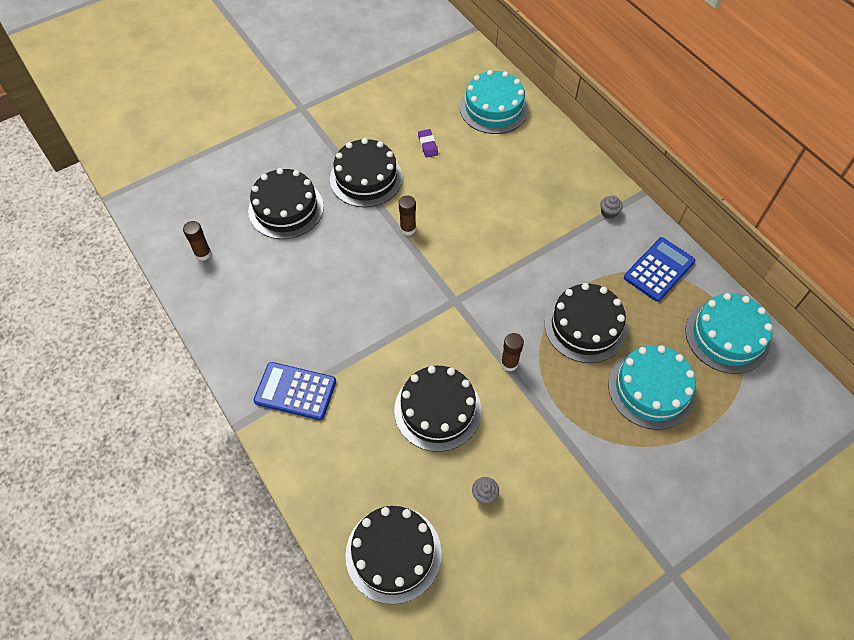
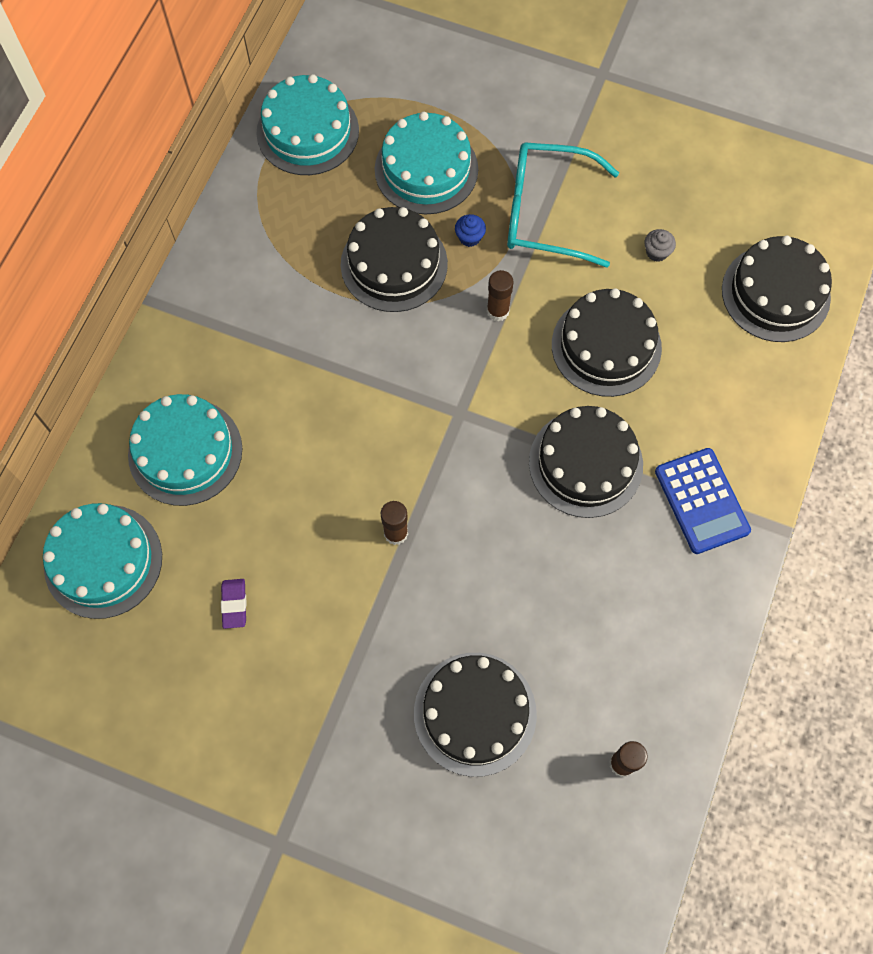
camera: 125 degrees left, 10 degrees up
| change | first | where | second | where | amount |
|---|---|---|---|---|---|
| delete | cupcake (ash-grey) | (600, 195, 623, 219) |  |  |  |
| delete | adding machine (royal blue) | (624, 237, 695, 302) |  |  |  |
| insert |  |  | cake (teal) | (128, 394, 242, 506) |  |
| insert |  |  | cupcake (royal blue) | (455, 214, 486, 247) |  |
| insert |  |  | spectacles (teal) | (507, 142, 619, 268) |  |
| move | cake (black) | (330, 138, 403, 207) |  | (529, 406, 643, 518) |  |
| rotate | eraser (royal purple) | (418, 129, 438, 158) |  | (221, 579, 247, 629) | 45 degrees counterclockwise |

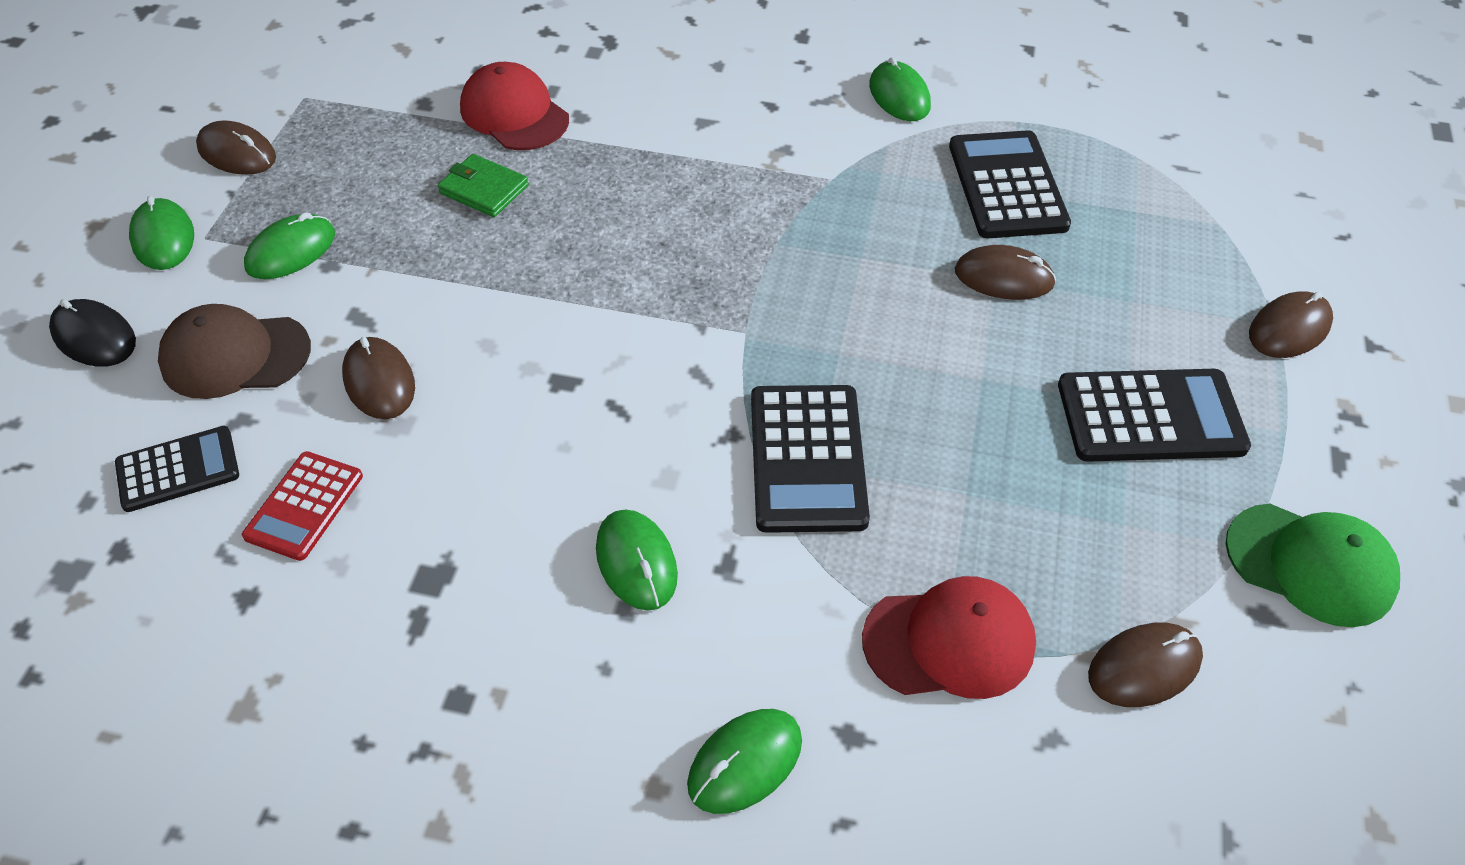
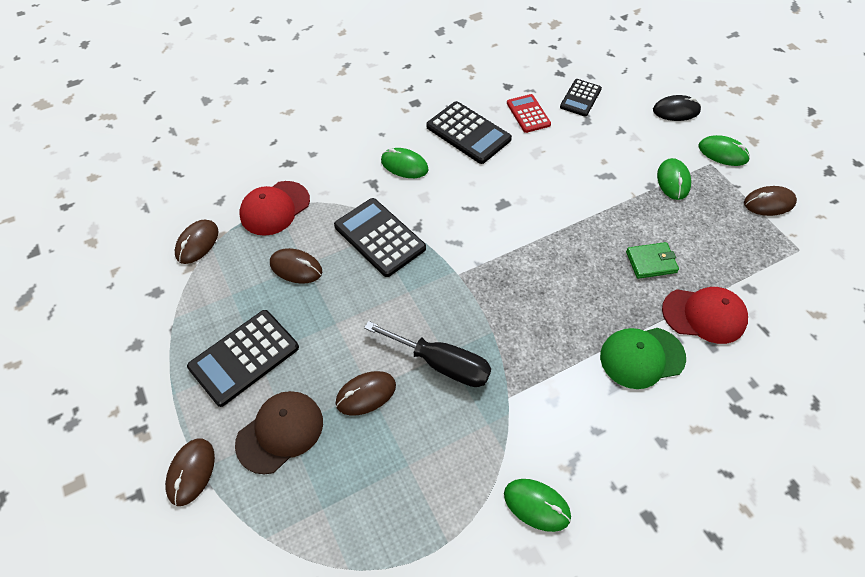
camera: 140 degrees right, 5 degrees up
| change | first | where | second | where | amount |
|---|---|---|---|---|---|
| delete | computer mouse (leaf-green) | (687, 709, 802, 814) |  |  |  |
| insert |  |  | hand screwdriver (black) | (364, 321, 491, 387) |  |
| move | baseball cap (russet) | (158, 304, 311, 399) |  | (235, 391, 323, 474) |  |
| move | computer mouse (russet) | (342, 337, 415, 419) |  | (270, 248, 322, 284) |  |
| move | adding machine (black) | (949, 130, 1071, 238) |  | (426, 101, 512, 164) |  |
| move | baseball cap (leaf-green) | (1226, 504, 1400, 627) |  | (600, 328, 686, 389) |  |

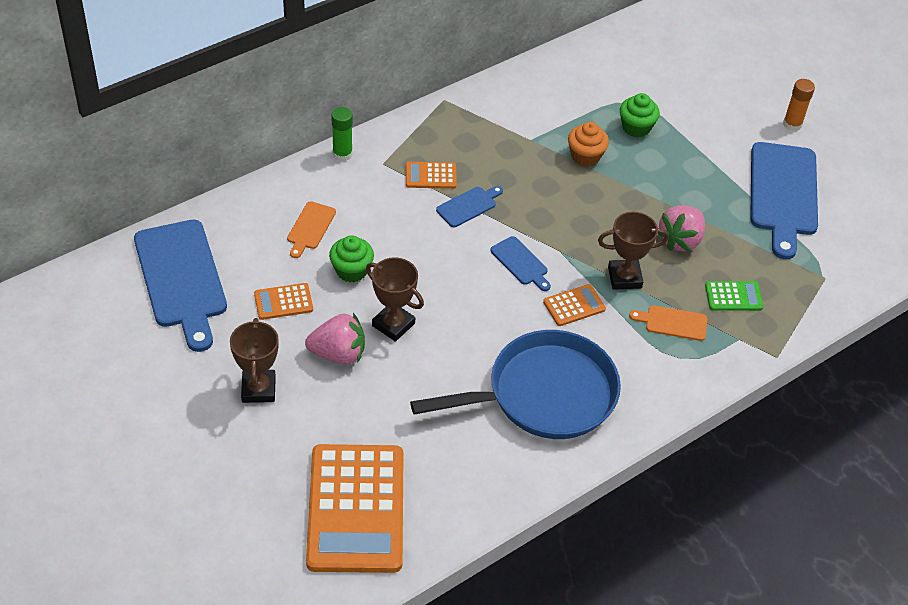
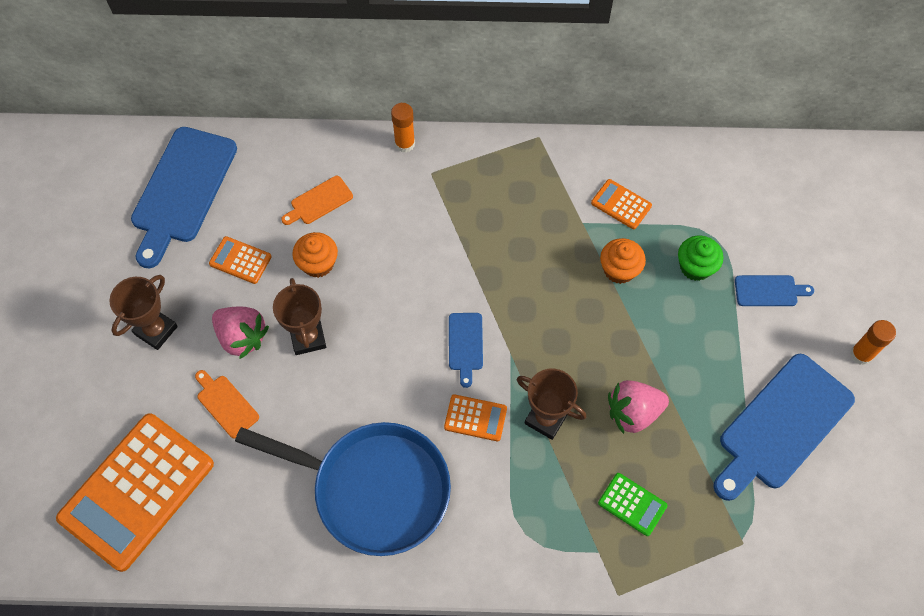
camera: 40 degrees right, 15 degrees up
| change | first | where | second | where | amount |
|---|---|---|---|---|---|
| move | adding machine (orange-coloured) | (406, 162, 457, 189) |  | (591, 179, 652, 229) |  |
| move | chopping board (royal blue) | (436, 186, 503, 227) |  | (735, 275, 814, 306) |  |
| move | chopping board (orange-coloured) | (629, 305, 708, 341) |  | (195, 370, 259, 439) |  |
| recolor | cupcake (leaf-green) | (329, 235, 374, 282) | cupcake (orange-coloured) | (292, 232, 338, 278) |  |
| recolor | glue (leaf-green) | (331, 107, 353, 161) | glue (orange-coloured) | (391, 103, 415, 152) |  |

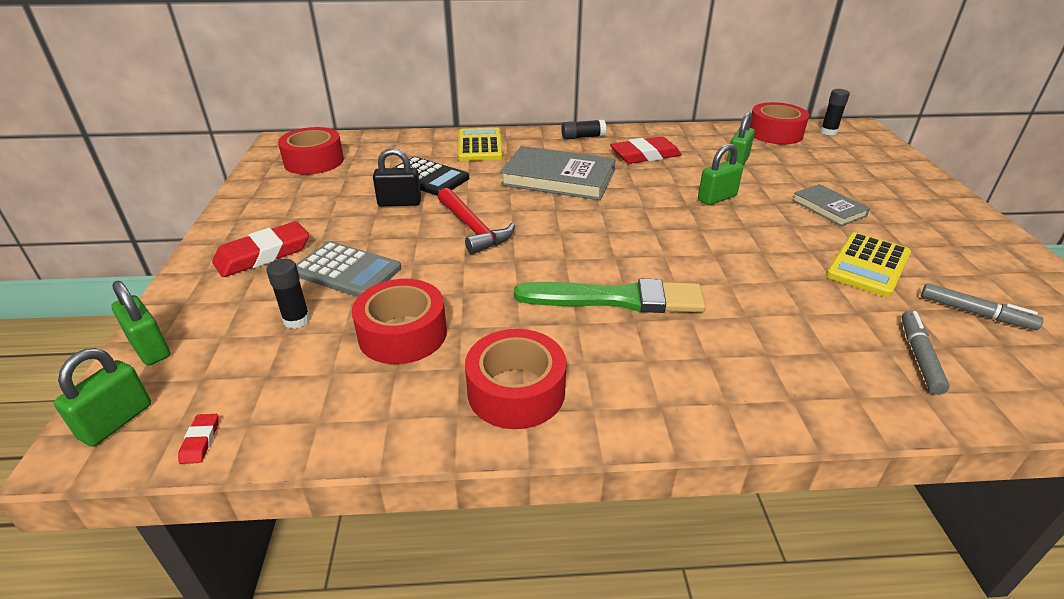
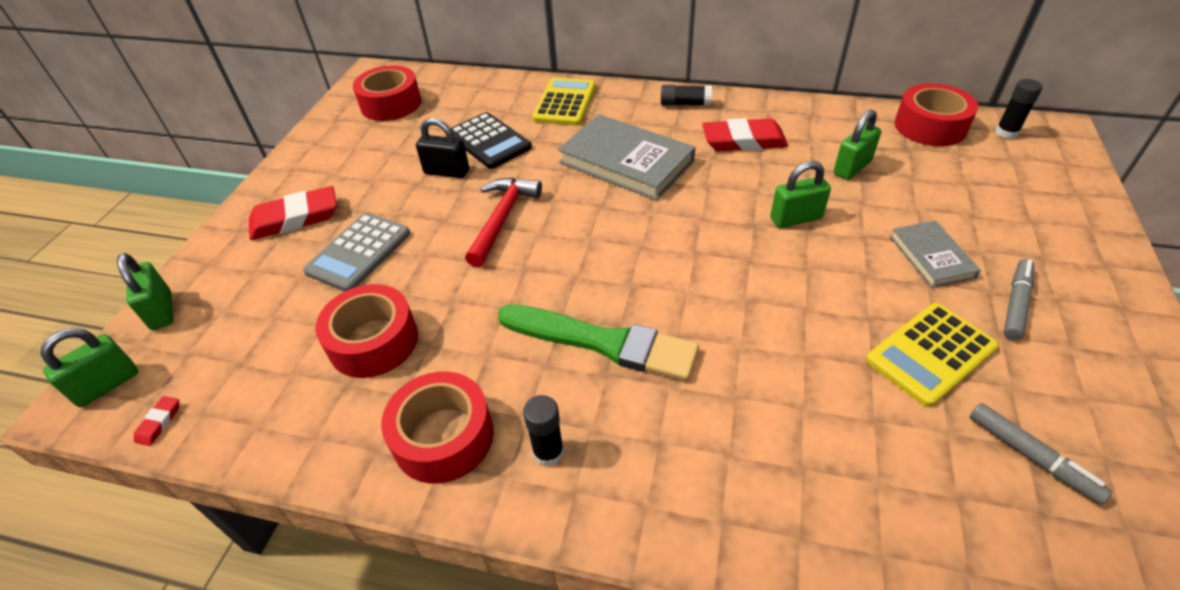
camera: 20 degrees right, 10 degrees up
| change | first | where | second | where | amount |
|---|---|---|---|---|---|
| move | glue (black) | (266, 259, 310, 329) |  | (523, 395, 564, 467) |  |
| move | marker pen (ash-grey) | (901, 311, 950, 394) |  | (1004, 259, 1034, 340) |  |
| rotate | adding machine (ash-grey) | (296, 241, 401, 297) |  | (303, 213, 410, 292) | 75 degrees clockwise |
| rotate | claw hammer (red) | (438, 188, 515, 254) |  | (465, 178, 542, 267) | 150 degrees counterclockwise |

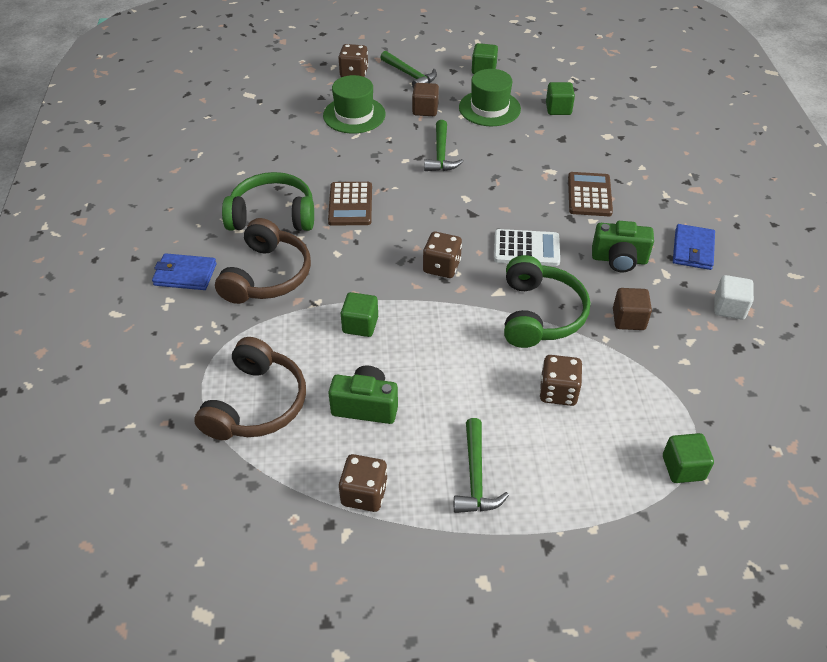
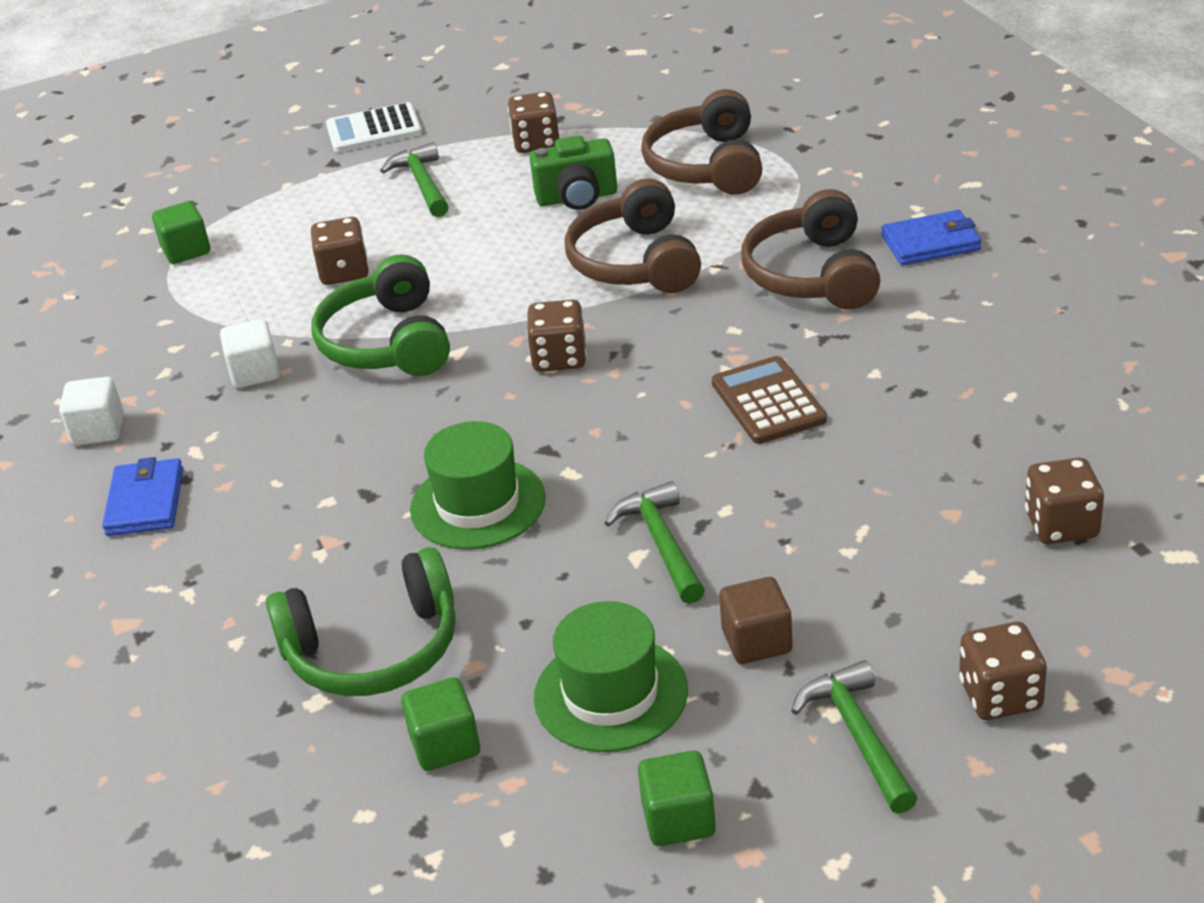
camera: 165 degrees right, 10 degrees down
| change | first | where | second | where | amount |
|---|---|---|---|---|---|
| delete | adding machine (russet) | (568, 172, 613, 216) |  |  |  |
| delete | compact camera (leaf-green) | (592, 221, 654, 272) |  |  |  |
| insert |  |  | dice (russet) | (1025, 458, 1104, 544) |  |
| move | over-ear headphones (leaf-green) | (222, 172, 314, 231) |  | (266, 547, 456, 696) |  |
| move | hat (leaf-green) | (323, 75, 385, 134) |  | (410, 421, 546, 550) |  |
| move | adding machine (snow-white) | (494, 229, 560, 266) |  | (326, 102, 422, 153) |  |
| replace | solid cube (leaf-green) | (341, 292, 378, 337) | over-ear headphones (russet) | (565, 178, 701, 293) |  |
| recolor | solid cube (russet) | (613, 288, 652, 330) | solid cube (snow-white) | (220, 319, 280, 388) |  |
| rotate | claw hammer (leaf-green) | (380, 51, 437, 88) |  | (791, 660, 918, 814) | 45 degrees clockwise |

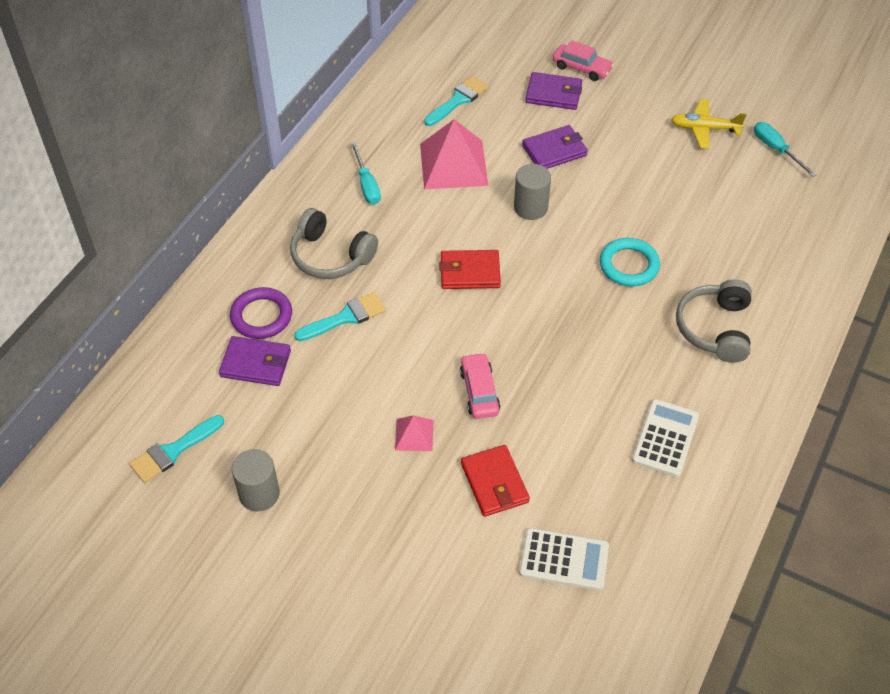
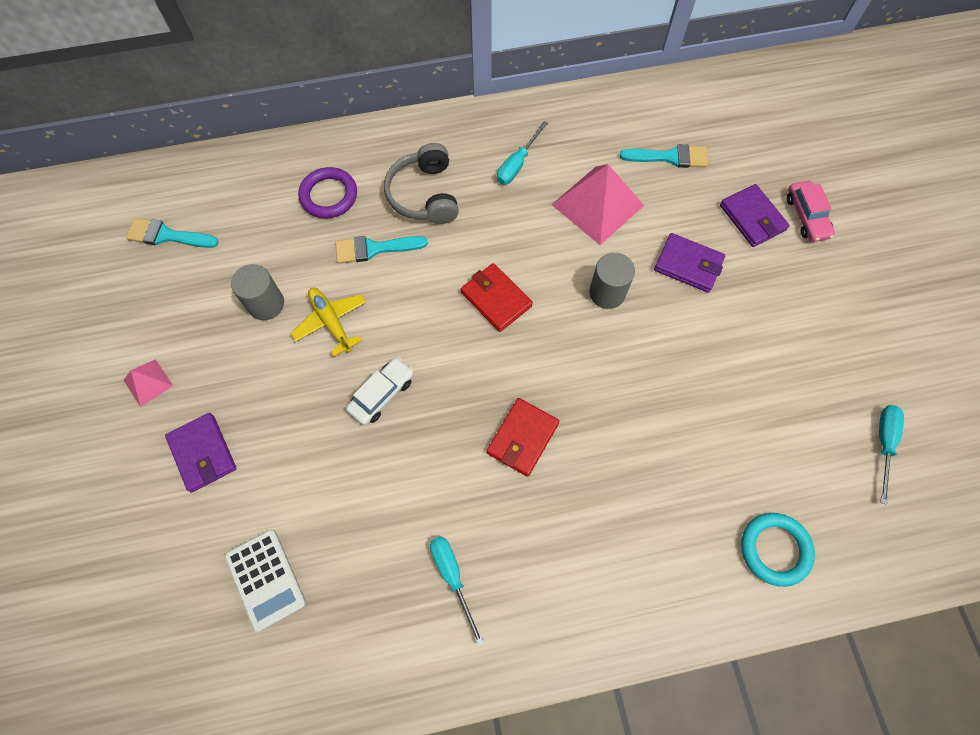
camera: 50 degrees right, 15 degrees up
| change | first | where | second | where | amount |
|---|---|---|---|---|---|
| delete | over-ear headphones (ash-grey) | (676, 279, 752, 363) |  |  |  |
| move | card wallet (royal purple) | (219, 336, 291, 386) |  | (165, 413, 237, 493) |  |
| move | cylinder shape (ash-grey) | (232, 449, 280, 511) |  | (231, 264, 284, 320) |  |
| move | pyramid shape (rosy) | (395, 415, 434, 451) |  | (124, 359, 173, 407) |  |
| move | card wallet (red) | (461, 445, 530, 517) |  | (486, 398, 559, 477) |  |
| move | hoop (teal) | (600, 238, 660, 286) |  | (741, 513, 815, 587) |  |
| move | toy plane (golden) | (671, 99, 747, 149) |  | (290, 288, 366, 357) |  |
| replace | adding machine (snow-white) | (632, 399, 699, 477) | hand screwdriver (teal) | (430, 536, 484, 646) |  |
| recolor | toy car (rosy) | (460, 353, 500, 419) | toy car (snow-white) | (346, 357, 414, 425) |  |
| rotate | brush (teal) | (294, 292, 386, 341) |  | (335, 236, 428, 263) | 150 degrees clockwise |

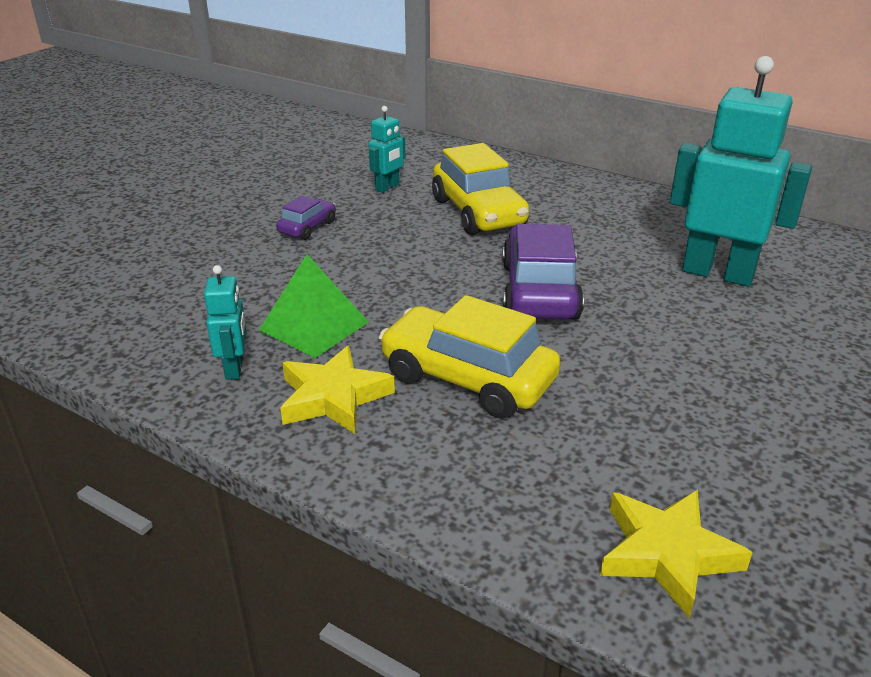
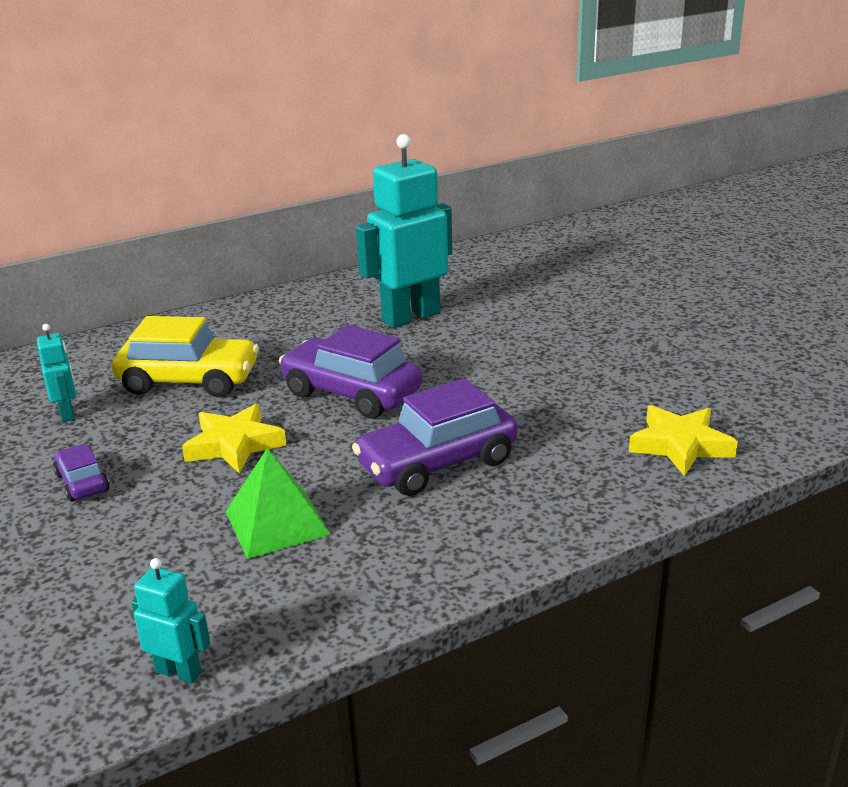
camera: 60 degrees left, 5 degrees down
| change | first | where | second | where | amount |
|---|---|---|---|---|---|
| move | robot (teal) | (204, 265, 247, 380) |  | (131, 558, 210, 684) |  |
| move | star shape (golden) | (280, 345, 395, 434) |  | (182, 404, 287, 474) |  |
| recolor | toy car (golden) | (379, 295, 561, 419) | toy car (royal purple) | (352, 378, 518, 496) |  |

